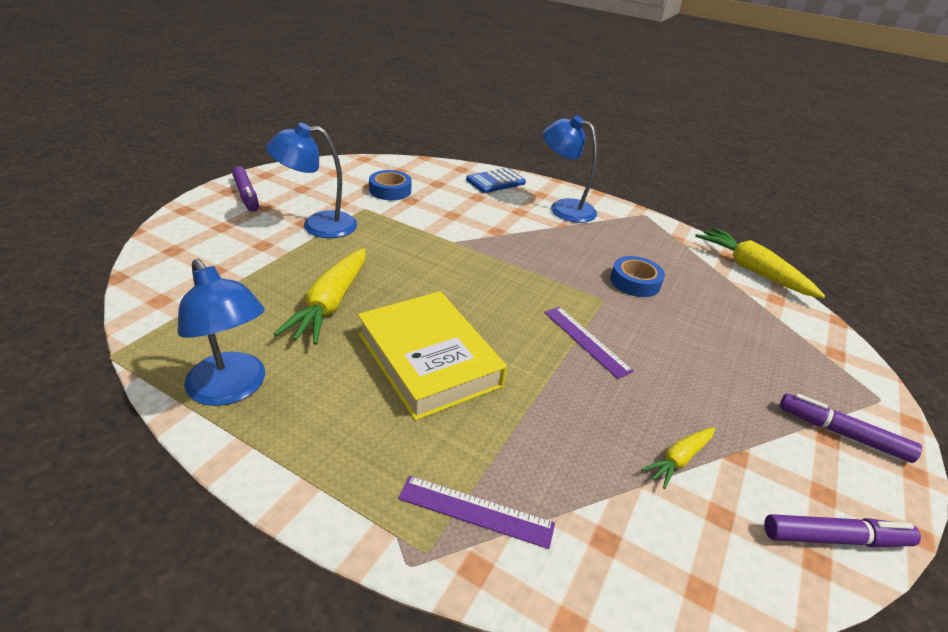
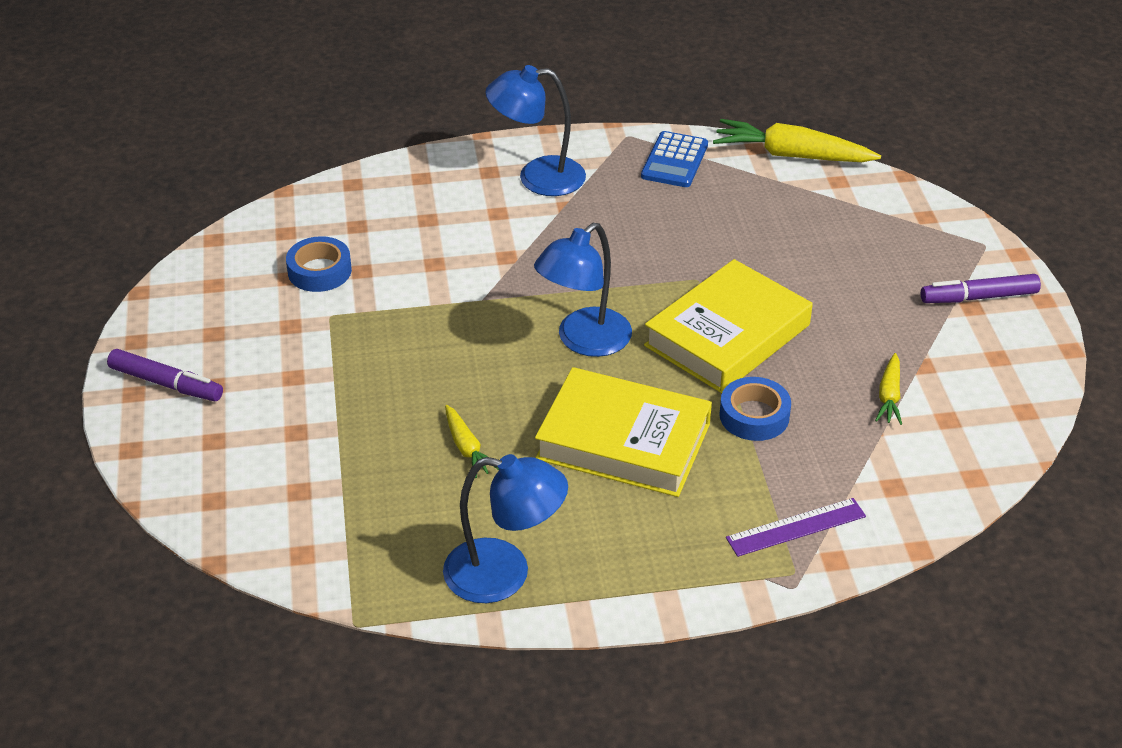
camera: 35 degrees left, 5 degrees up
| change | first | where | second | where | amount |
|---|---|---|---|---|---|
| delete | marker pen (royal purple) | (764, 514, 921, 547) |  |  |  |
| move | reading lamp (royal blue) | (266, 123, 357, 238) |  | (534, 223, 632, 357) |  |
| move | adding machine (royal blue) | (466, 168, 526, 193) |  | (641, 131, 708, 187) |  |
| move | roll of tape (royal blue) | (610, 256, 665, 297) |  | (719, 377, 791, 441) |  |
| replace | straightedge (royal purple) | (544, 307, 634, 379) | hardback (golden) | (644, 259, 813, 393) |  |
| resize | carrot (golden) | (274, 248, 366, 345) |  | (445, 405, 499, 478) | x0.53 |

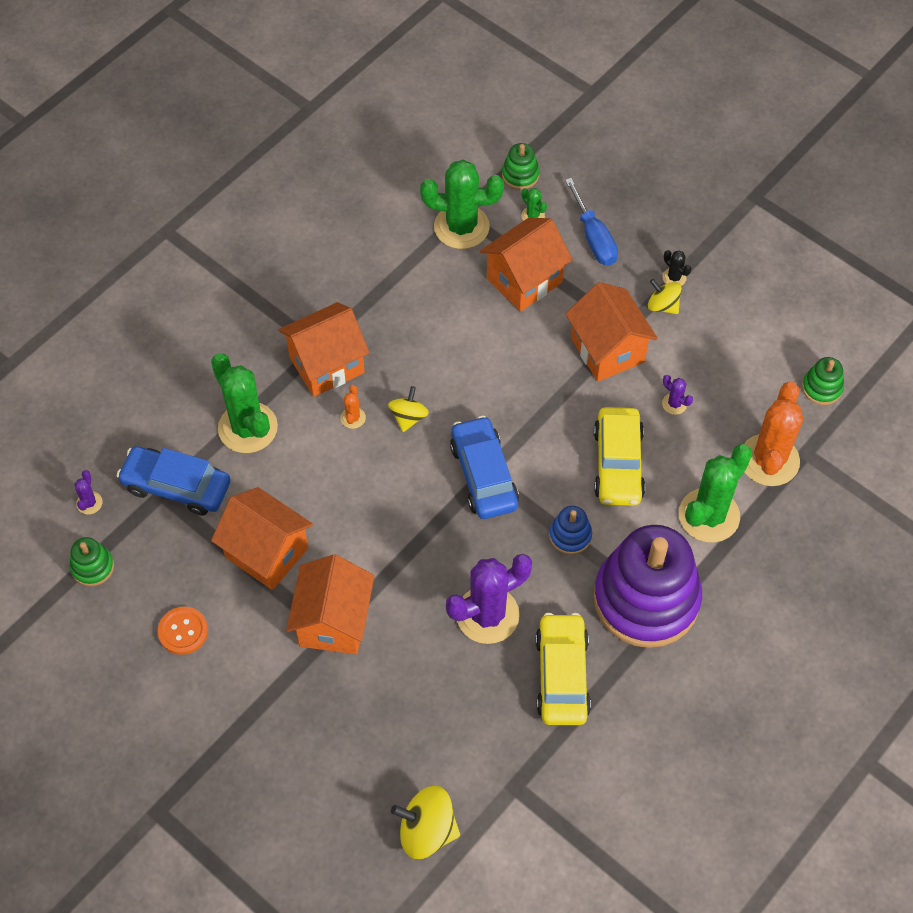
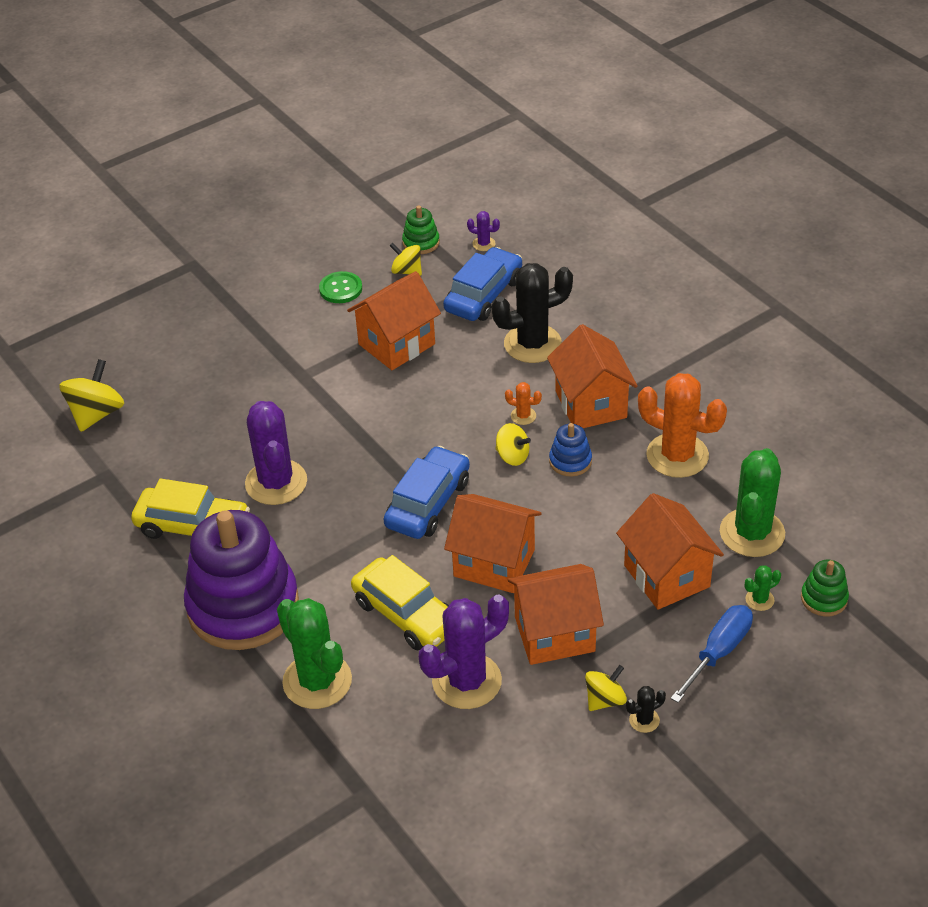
camera: 105 degrees right, 15 degrees down
| change | first | where | second | where | amount |
|---|---|---|---|---|---|
| delete | stacking toy (leaf-green) | (802, 357, 844, 405) |  |  |  |
| insert |  |  | spinning top (golden) | (390, 243, 422, 276) |  |
| move | cottage (orange-coloured) | (286, 554, 374, 654) |  | (444, 494, 542, 593) |  |
| move | stacking toy (royal blue) | (549, 506, 592, 555) |  | (549, 423, 592, 476) |  |
| move | prickly plant (orange-coloured) | (744, 382, 803, 486) |  | (638, 373, 727, 478) |  |
| recolor | button (orange-coloured) | (158, 607, 208, 655) | button (leaf-green) | (319, 271, 362, 303) |  |
| recolor | prickly plant (leaf-green) | (211, 353, 278, 453) | prickly plant (black) | (492, 263, 573, 363) |  |
| rotate | toy car (royal blue) | (450, 416, 519, 519) |  | (384, 446, 470, 539) | 60 degrees counterclockwise |
| rotate | hand screwdriver (royal blue) | (565, 178, 618, 265) |  | (671, 605, 753, 703) | 135 degrees clockwise |
| rotate | toy car (golden) | (594, 407, 645, 506) |  | (351, 555, 449, 651) | 150 degrees counterclockwise |
| resize | prickly plant (royal purple) | (662, 375, 693, 415) |  | (419, 594, 509, 709) | x2.35 |

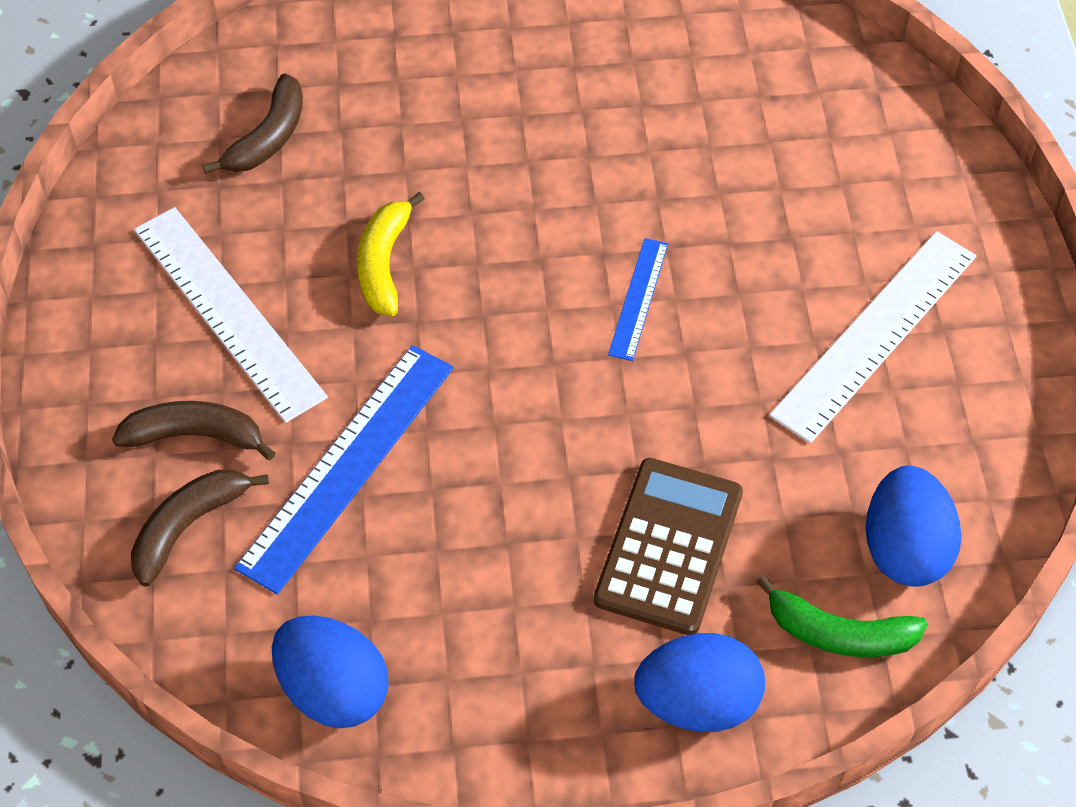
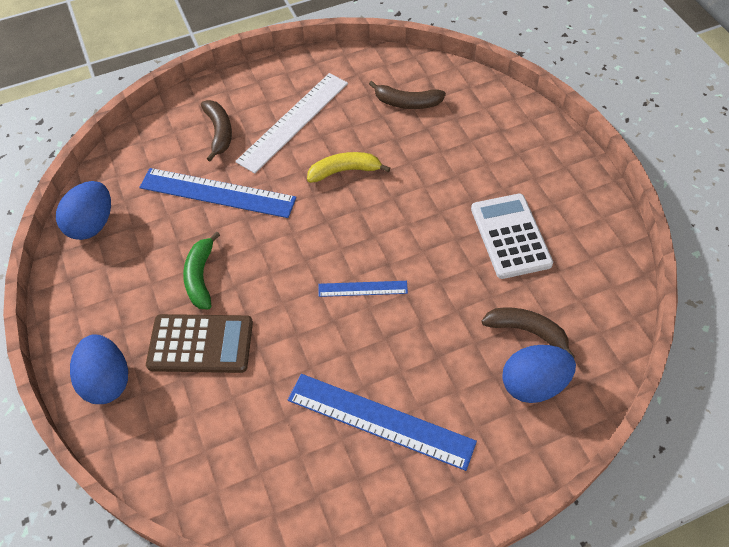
camera: 75 degrees right, 0 degrees up
| change | first | where | second | where | amount |
|---|---|---|---|---|---|
| insert |  |  | adding machine (snow-white) | (471, 194, 553, 279) |  |
| move | toy banana (russet) | (131, 470, 269, 586) |  | (481, 307, 575, 358) |  |
| move | toy banana (leaf-green) | (756, 575, 928, 657) |  | (183, 231, 220, 309) |  |
| move | toy egg (royal blue) | (866, 465, 962, 587) |  | (502, 345, 576, 403) |  |
| recolor | straightedge (snow-white) | (769, 231, 976, 443) | straightedge (royal blue) | (288, 374, 477, 471) |  |

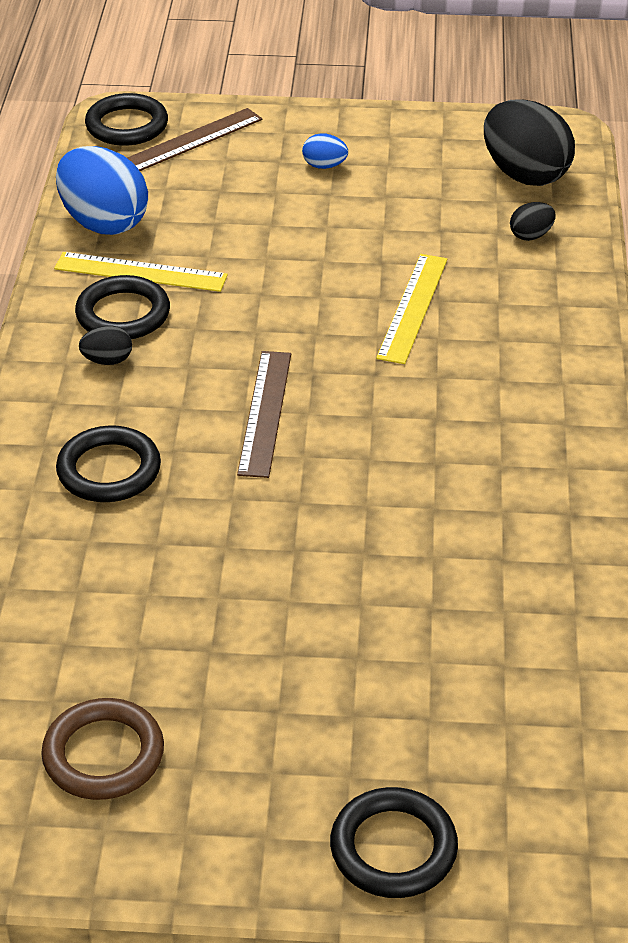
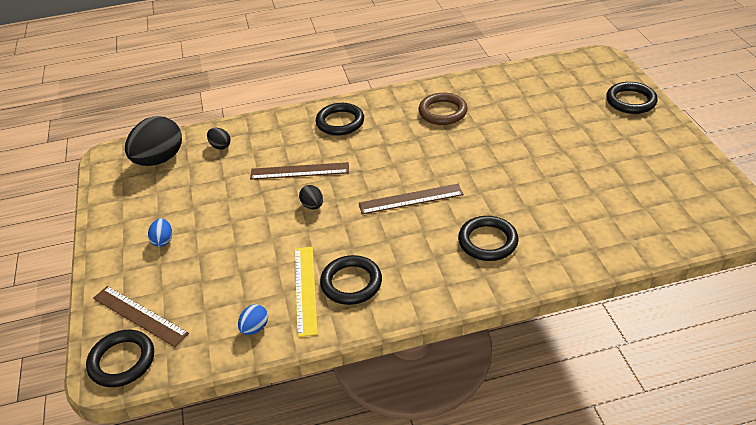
camera: 105 degrees left, 0 degrees up
| change | first | where | second | where | amount |
|---|---|---|---|---|---|
| insert |  |  | hoop (black) | (316, 103, 364, 136) |  |
| move | hoop (russet) | (41, 698, 164, 800) |  | (419, 93, 467, 125) |  |
| move | toy egg (black) | (79, 325, 132, 365) |  | (299, 185, 323, 209) |  |
| recolor | straightedge (golden) | (376, 254, 447, 364) | straightedge (russet) | (250, 162, 349, 180) |  |
| resize | toy egg (royal blue) | (56, 146, 148, 235) |  | (238, 304, 268, 335) | x0.45 |

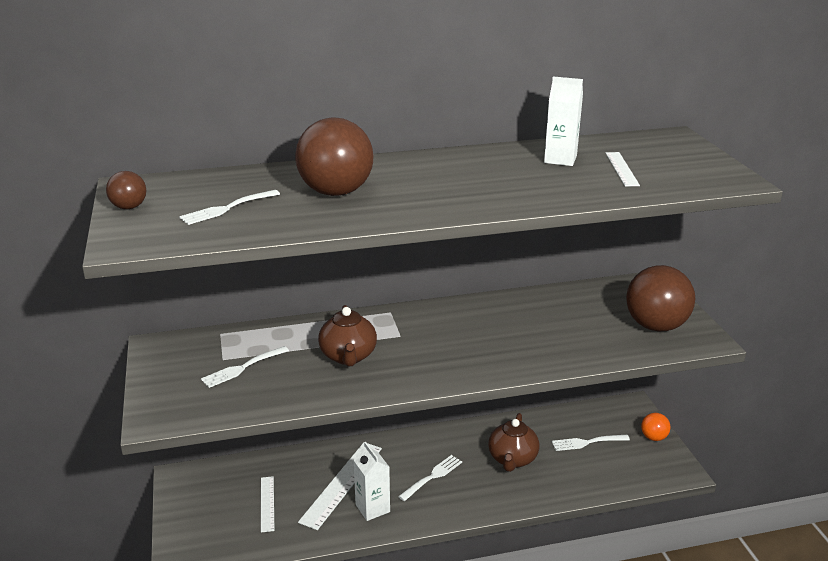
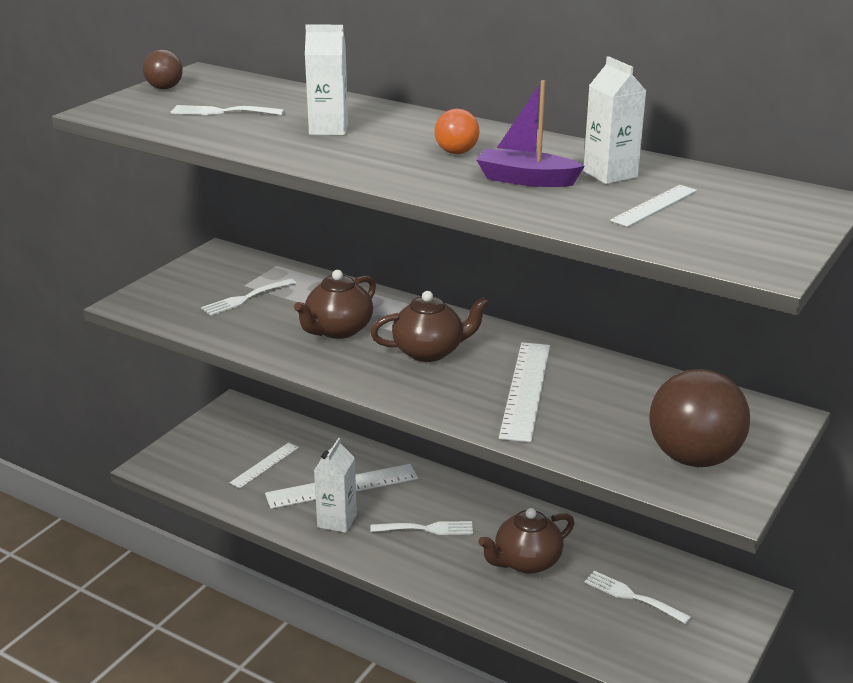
camera: 45 degrees right, 0 degrees up
| change | first | where | second | where | amount |
|---|---|---|---|---|---|
| insert |  |  | tea pot (russet) | (370, 291, 489, 362) |  |
| insert |  |  | toy boat (royal purple) | (476, 80, 585, 187) |  |
| insert |  |  | straightedge (snow-white) | (499, 342, 550, 442) |  |
| move | ball (orange-coloured) | (641, 413, 671, 441) |  | (435, 109, 479, 154) |  |
| replace | ball (russet) | (295, 117, 373, 196) | juice carton (snow-white) | (305, 24, 348, 135) |  |
| rotate | table fork (snow-white) | (201, 346, 289, 388) |  | (201, 278, 296, 316) | 45 degrees counterclockwise |

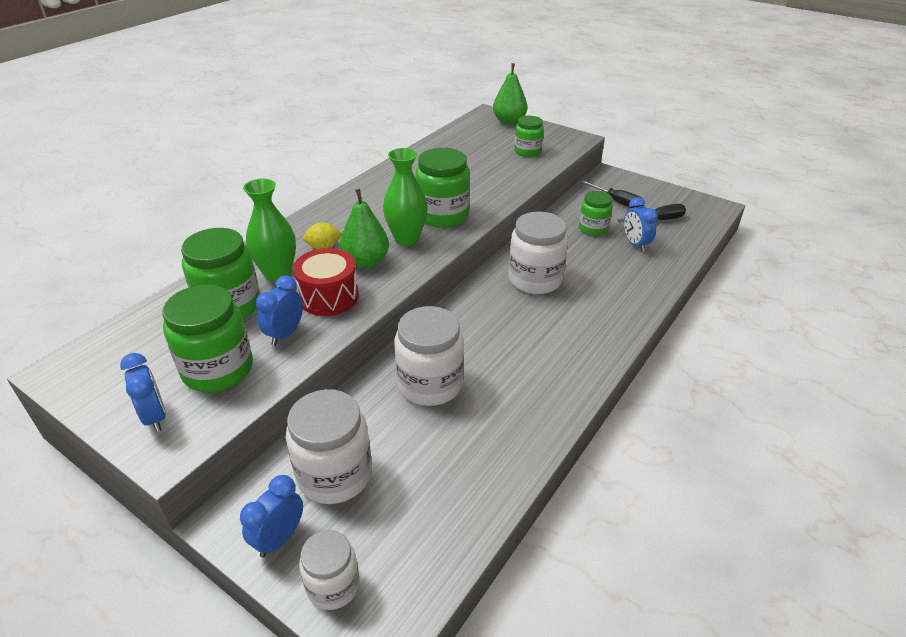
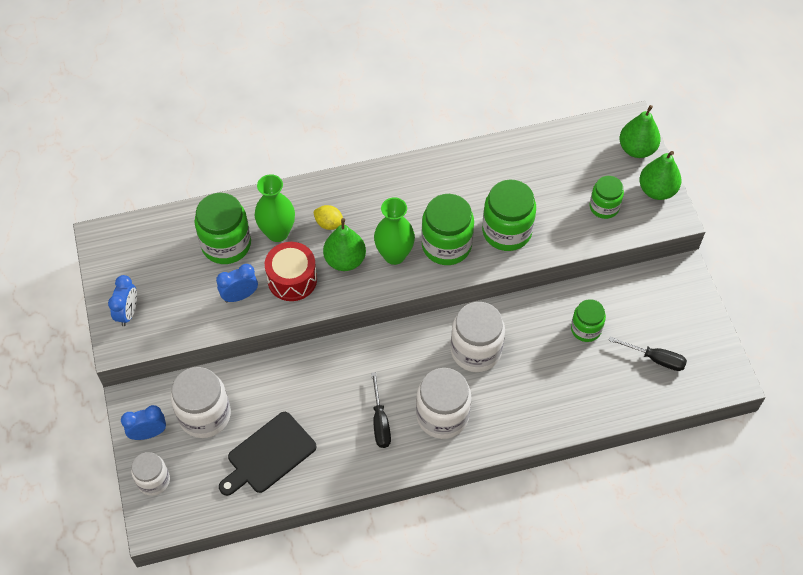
camera: 40 degrees right, 20 degrees up
| change | first | where | second | where | amount |
|---|---|---|---|---|---|
| delete | clock (royal blue) | (624, 197, 658, 252) |  |  |  |
| insert |  |  | chopping board (black) | (219, 412, 317, 496) |  |
| insert |  |  | pear fruit (leaf-green) | (639, 151, 681, 200) |  |
| move | preserve jar (leaf-green) | (162, 285, 253, 392) |  | (482, 180, 536, 251) |  |
| move | preserve jar (snow-white) | (394, 306, 464, 406) |  | (416, 368, 471, 439) |  |
| move | hand screwdriver (black) | (581, 180, 643, 208) |  | (371, 372, 391, 448) |  |

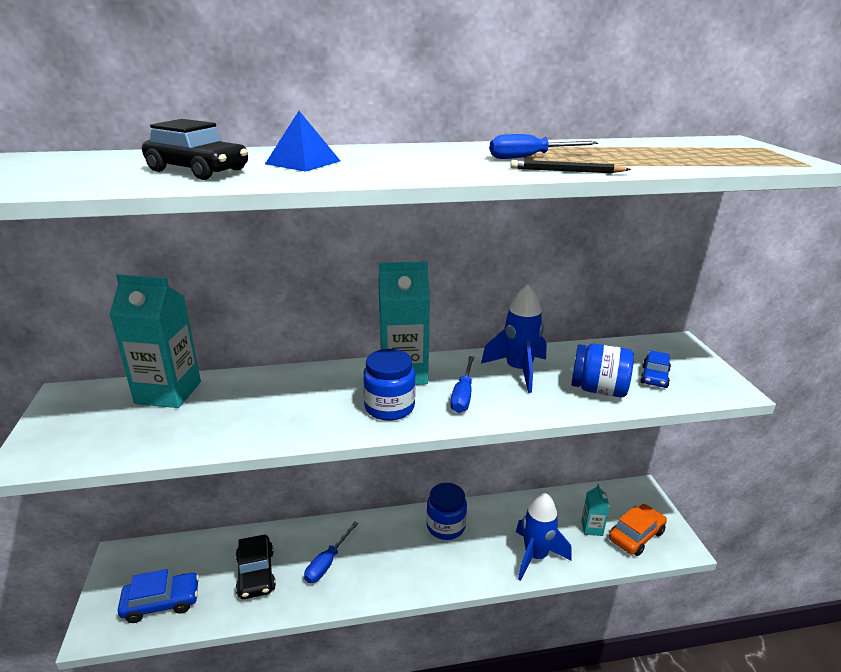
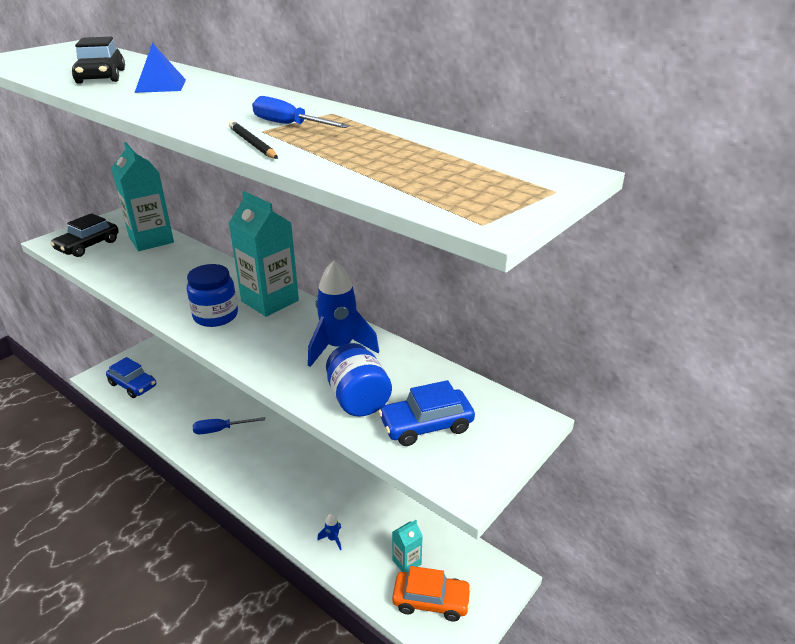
camera: 50 degrees right, 5 degrees up
| change | first | where | second | where | amount |
|---|---|---|---|---|---|
| delete | preserve jar (royal blue) | (426, 483, 467, 540) |  |  |  |
| delete | hand screwdriver (royal blue) | (451, 356, 474, 413) |  |  |  |
| move | toy car (black) | (236, 535, 276, 599) |  | (50, 213, 119, 257) |  |
| resize | spaceship (royal blue) | (516, 493, 571, 581) |  | (317, 514, 341, 550) | x0.43 |
| resize | toy car (royal blue) | (640, 350, 671, 388) |  | (378, 380, 475, 446) | x1.50 |

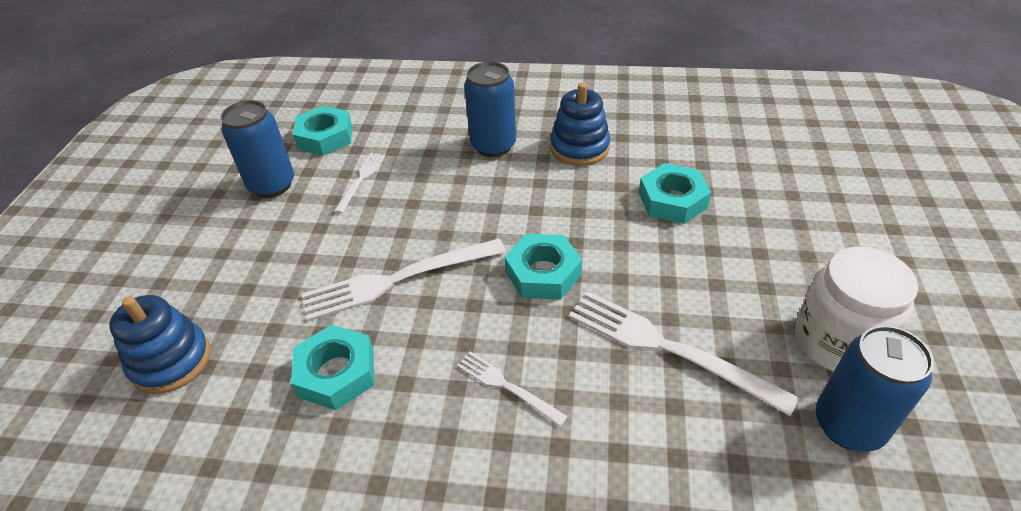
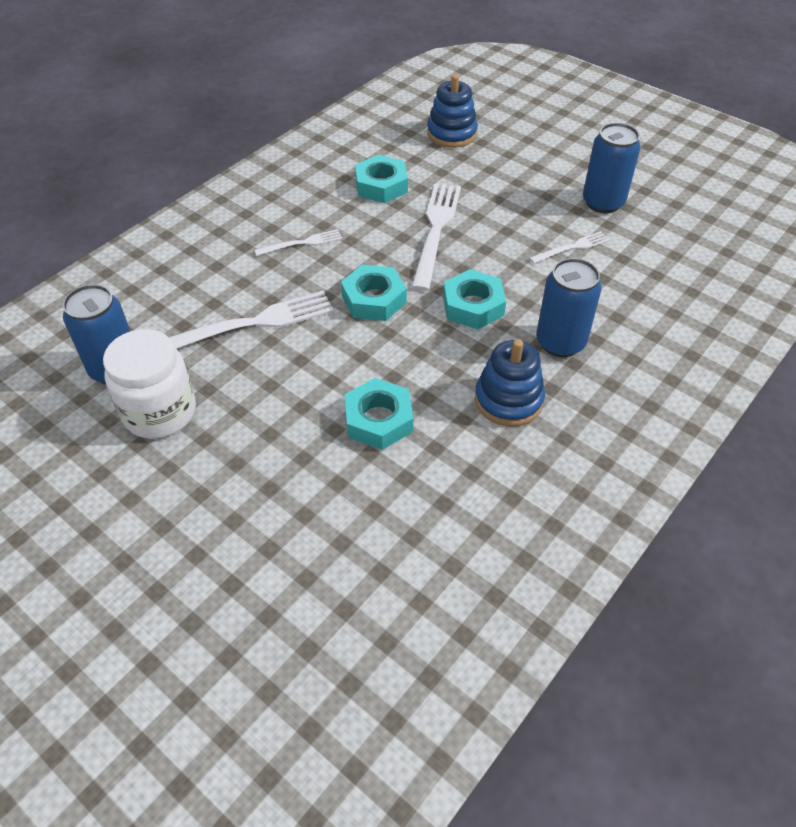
camera: 120 degrees right, 5 degrees up
| change | first | where | second | where | amount |
|---|---|---|---|---|---|
| move | nut (teal) | (293, 106, 352, 156) |  | (443, 269, 506, 329) |  |
| rotate | table fork (snow-white) | (334, 153, 385, 213) |  | (529, 231, 610, 263) | 75 degrees counterclockwise |

